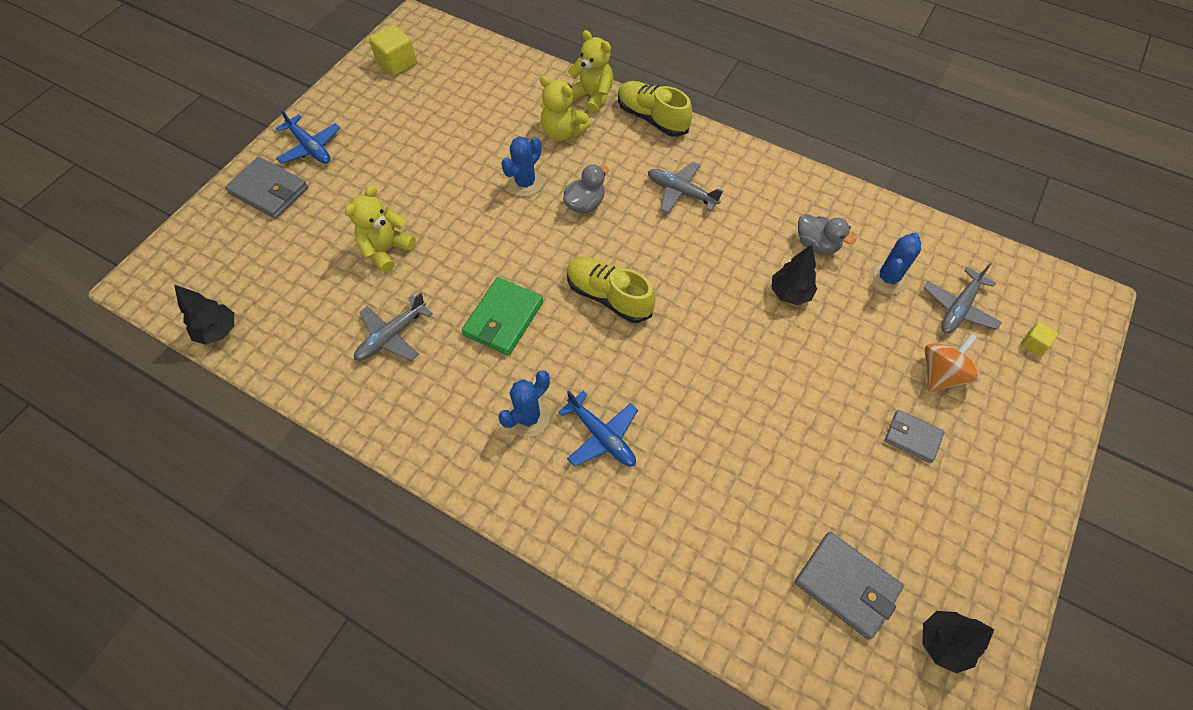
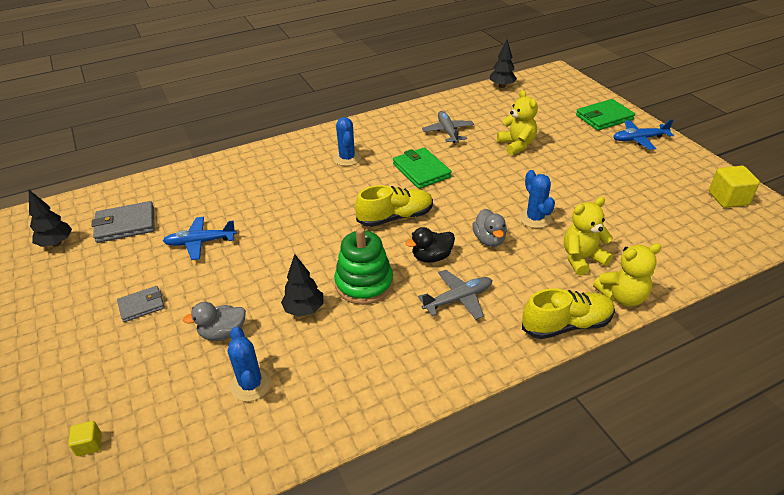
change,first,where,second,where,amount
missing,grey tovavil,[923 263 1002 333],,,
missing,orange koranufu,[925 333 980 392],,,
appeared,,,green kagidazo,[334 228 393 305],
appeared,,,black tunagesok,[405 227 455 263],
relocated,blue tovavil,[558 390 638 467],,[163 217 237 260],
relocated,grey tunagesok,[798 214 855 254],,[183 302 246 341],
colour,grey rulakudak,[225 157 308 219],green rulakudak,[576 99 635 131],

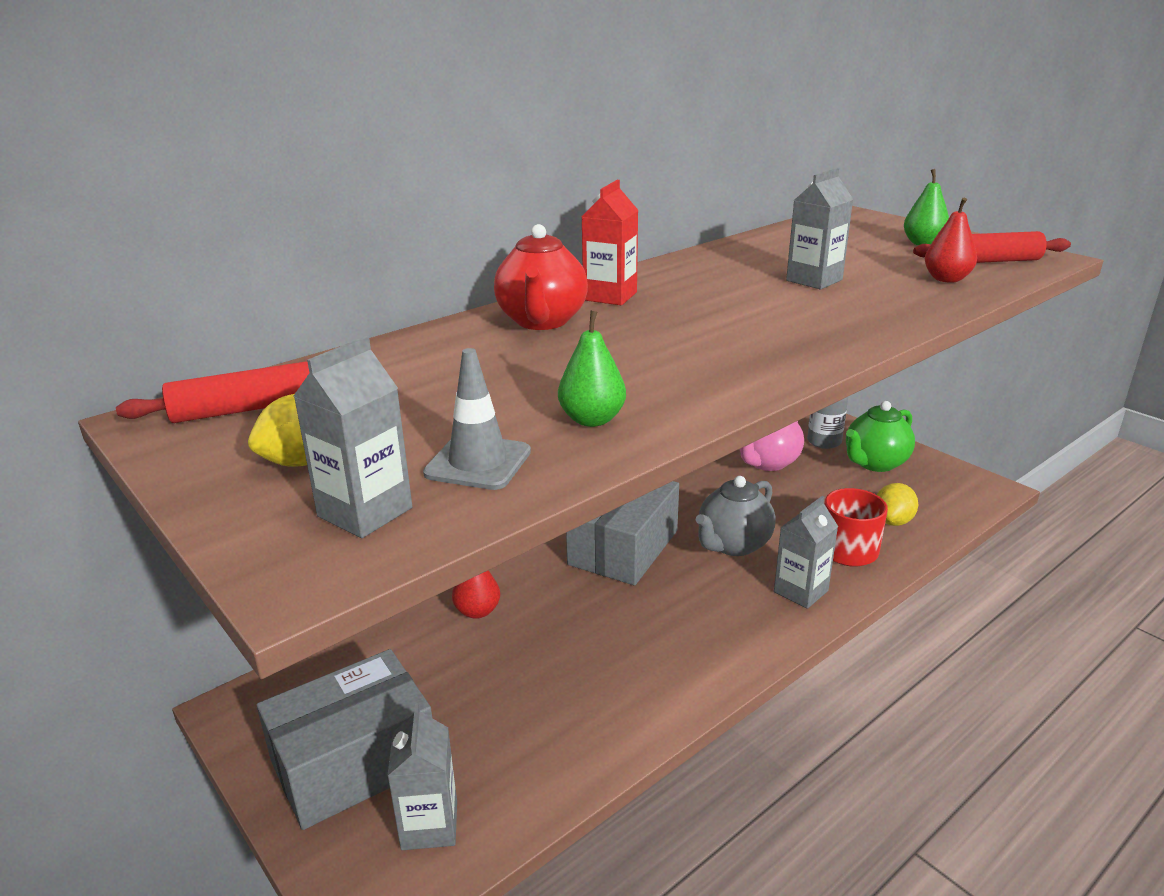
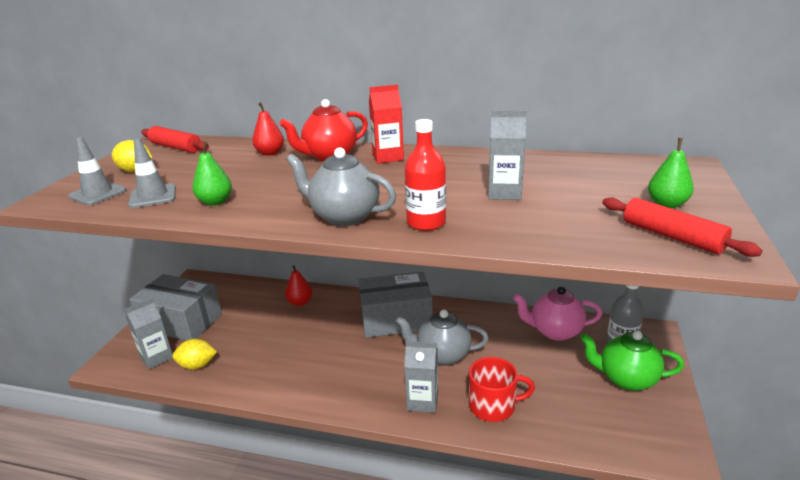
change,first,where,second,where,amount
appeared,,,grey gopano,[286 147 396 226],
appeared,,,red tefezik,[405 119 446 231],
relocated,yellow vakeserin,[877 483 918 526],,[172 339 217 369],
relocated,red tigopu,[925 198 977 283],,[252 102 284 156],
exchanged,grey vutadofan,[294 336 412 538],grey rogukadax,[68 137 126 205],

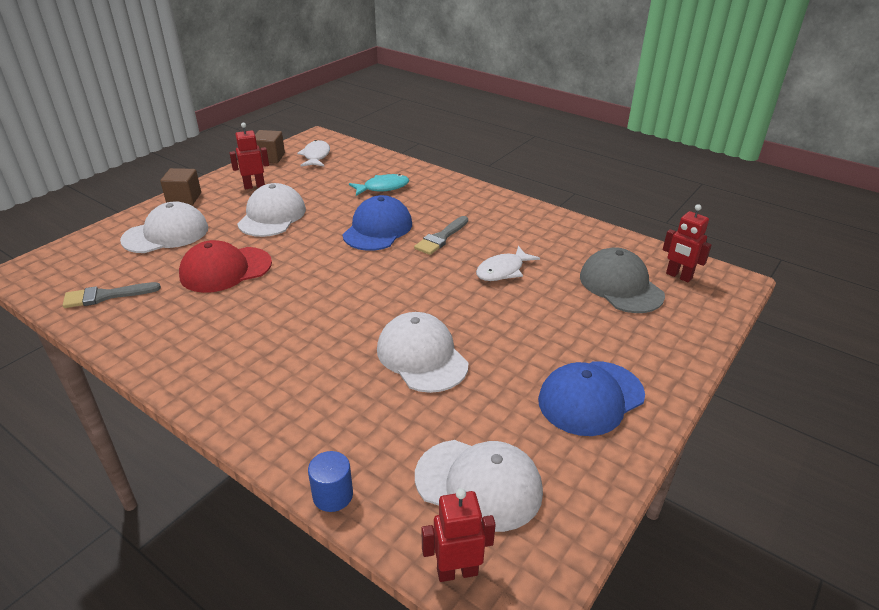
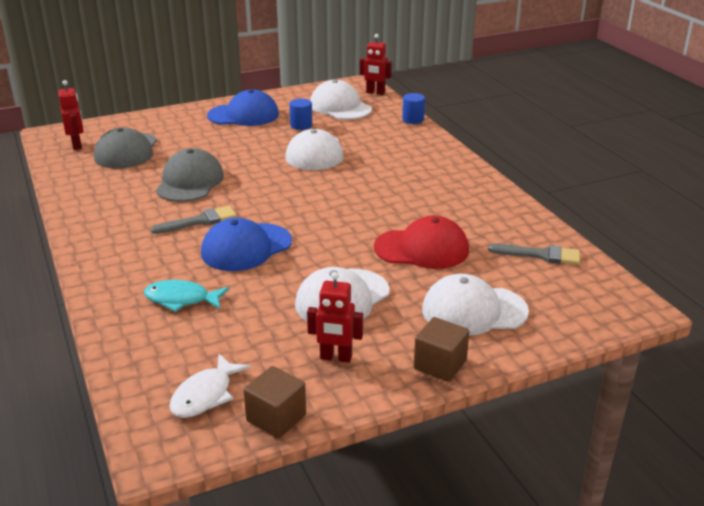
change,first,where,second,where,amount
appeared,,,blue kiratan,[289 99 312 130],
exchanged,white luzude,[476 246 540 281],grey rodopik,[156 148 224 202],

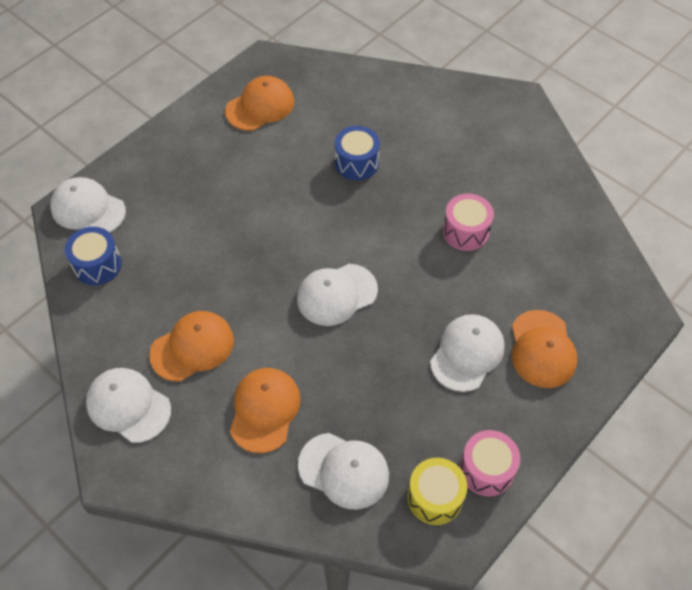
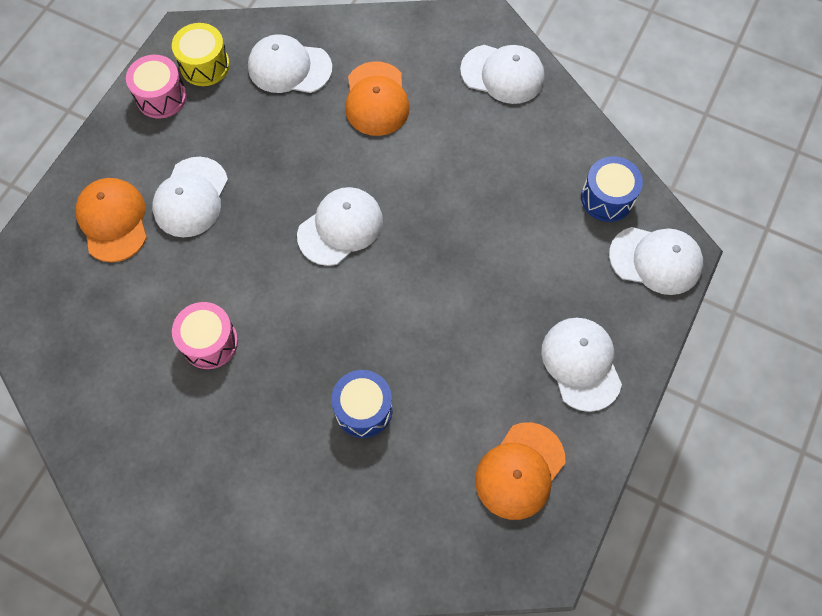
change,first,where,second,where,amount
missing,orange rodopik,[149 311 234 382],,,
appeared,,,white rodopik,[541 318 622 412],

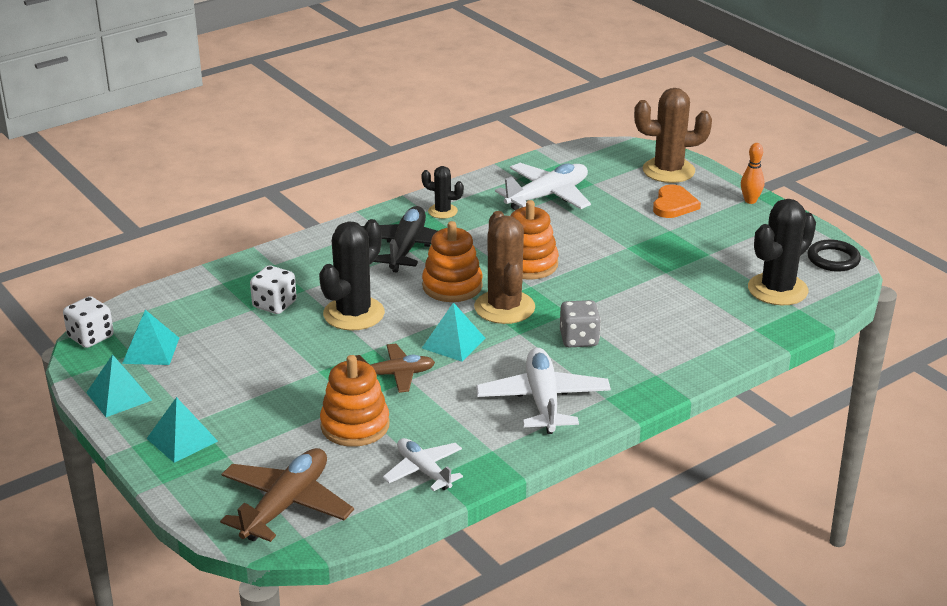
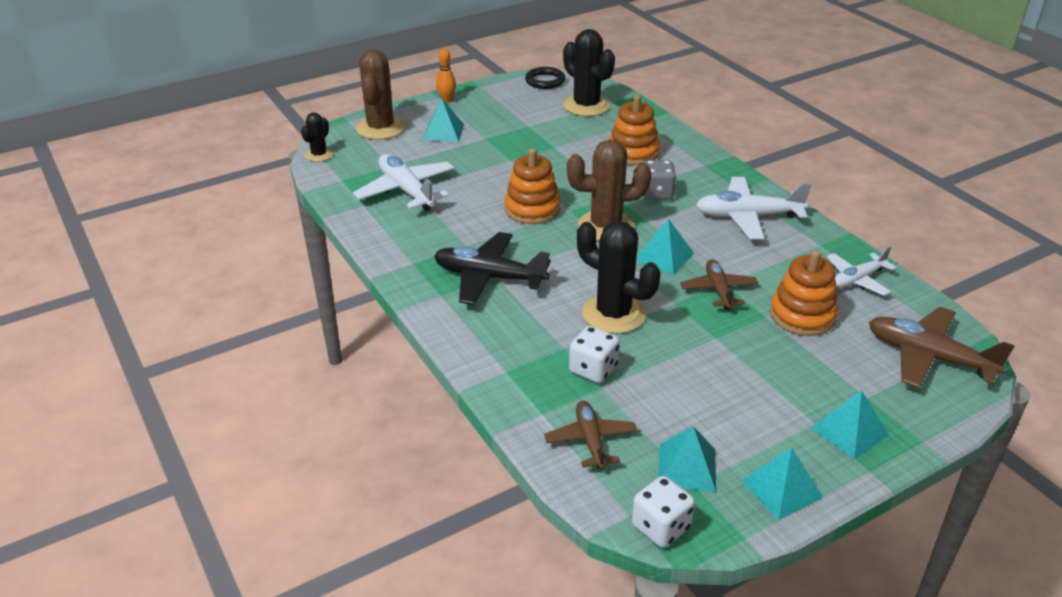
change,first,where,second,where,amount
appeared,,,brown tovavil,[544 401 637 470],
relocated,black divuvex,[421 166 464 219],,[301 113 333 162],
relocated,orange kagidazo,[422 221 483 302],,[610 95 660 165],
exchanged,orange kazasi,[653 185 701 218],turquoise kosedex,[423 98 464 142],

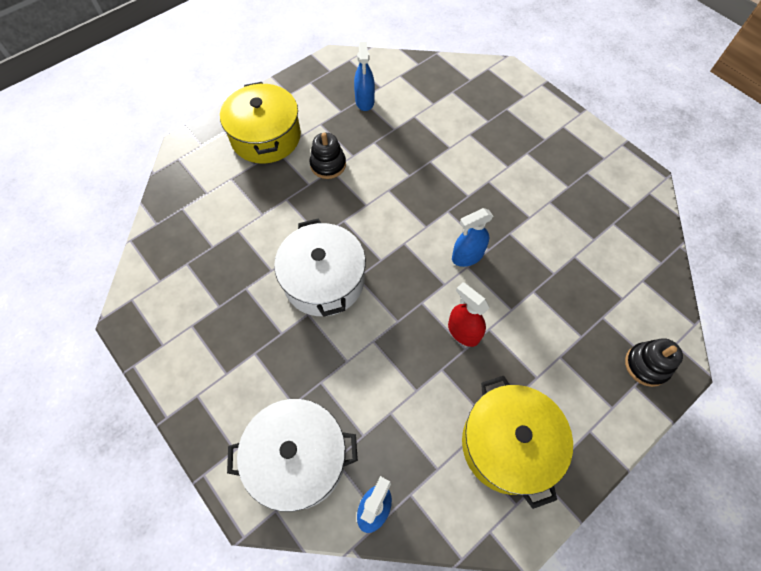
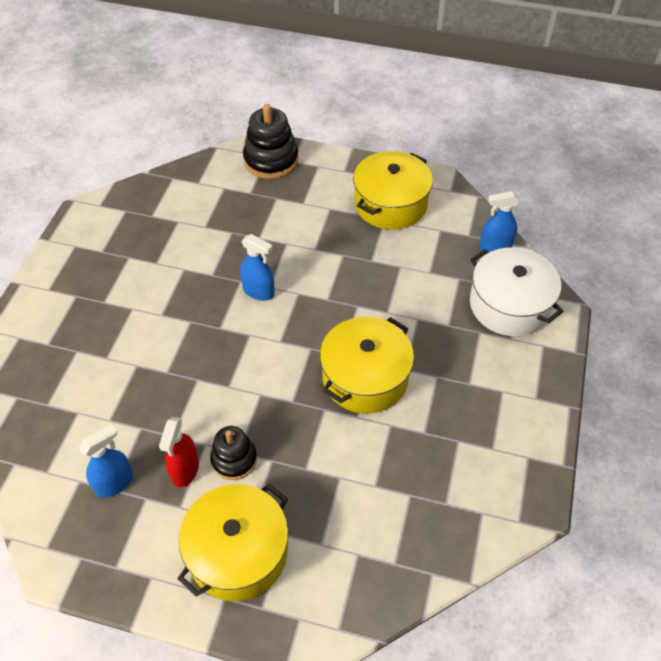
change,first,where,second,where,amount
relocated,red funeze,[448 282 489 347],,[159 417 199 487],
colour,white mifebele,[274 218 366 317],yellow mifebele,[320 317 414 414],
size,black kagidazo,[625 338 683 387],,[243 104 299 179],x1.58

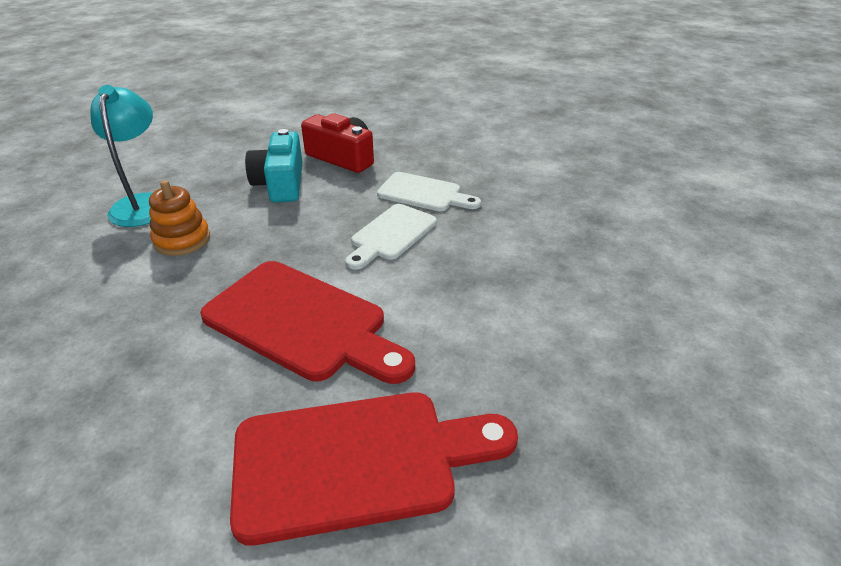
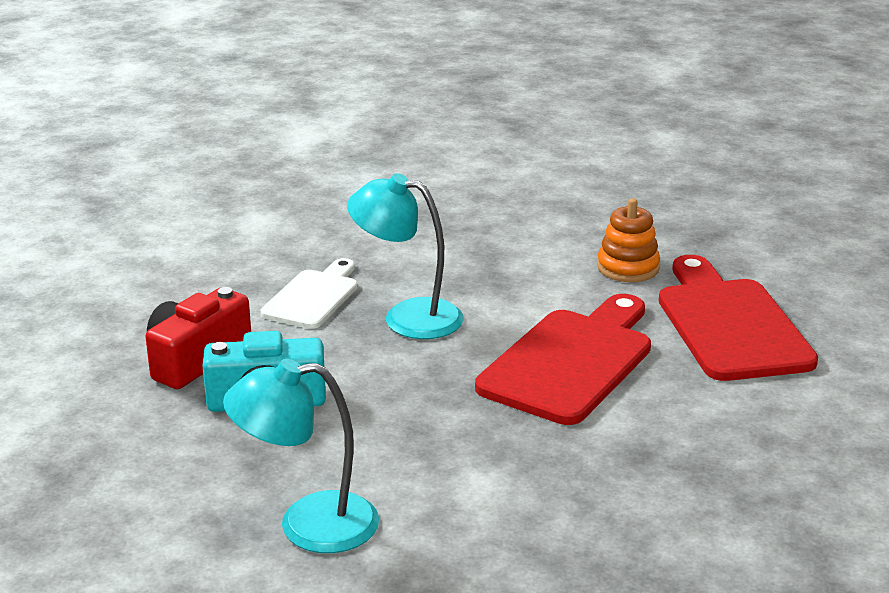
change,first,where,second,where,amount
relocated,orange kagidazo,[149 180 210 256],,[597 198 660 282],
exchanged,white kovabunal,[346 204 437 270],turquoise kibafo,[347 173 464 339],

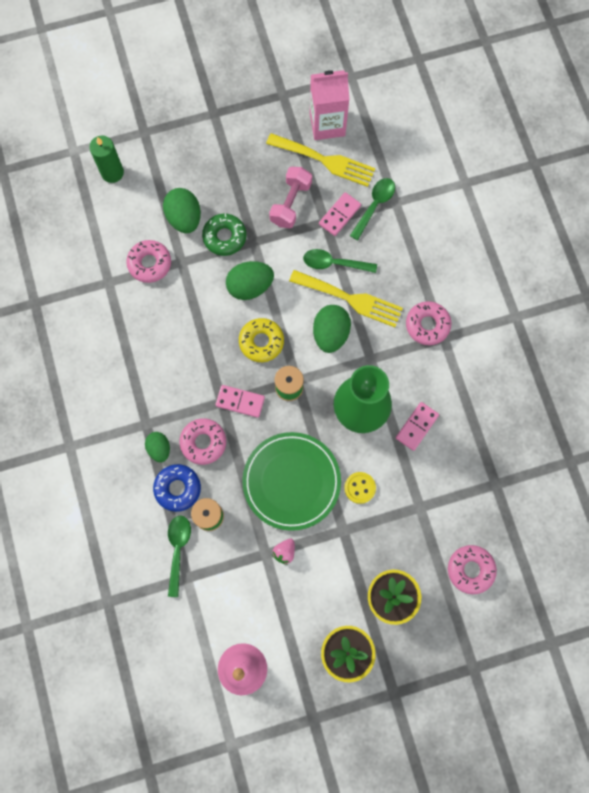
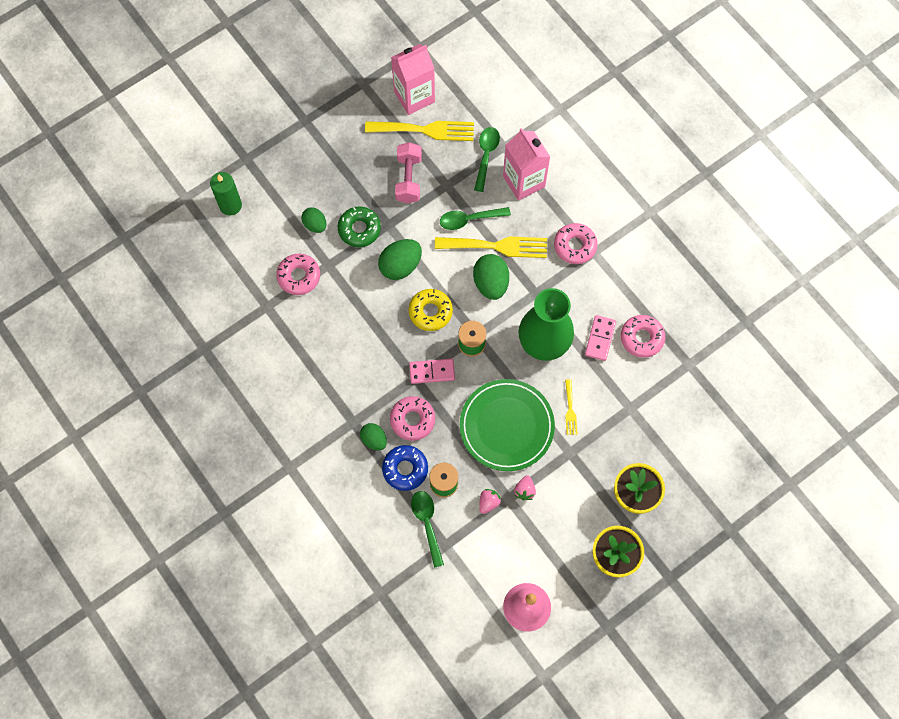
change,first,where,second,where,amount
missing,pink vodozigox,[319 192 361 236],,,
appeared,,,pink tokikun,[479 489 501 514],
appeared,,,pink vutadofan,[503 128 550 200],
relocated,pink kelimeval,[448 545 497 594],,[621 315 665 358],
exchanged,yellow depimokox,[344 472 376 504],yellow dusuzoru,[565 379 577 435],
size,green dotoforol,[163 188 201 233],,[301 207 327 233],x0.62

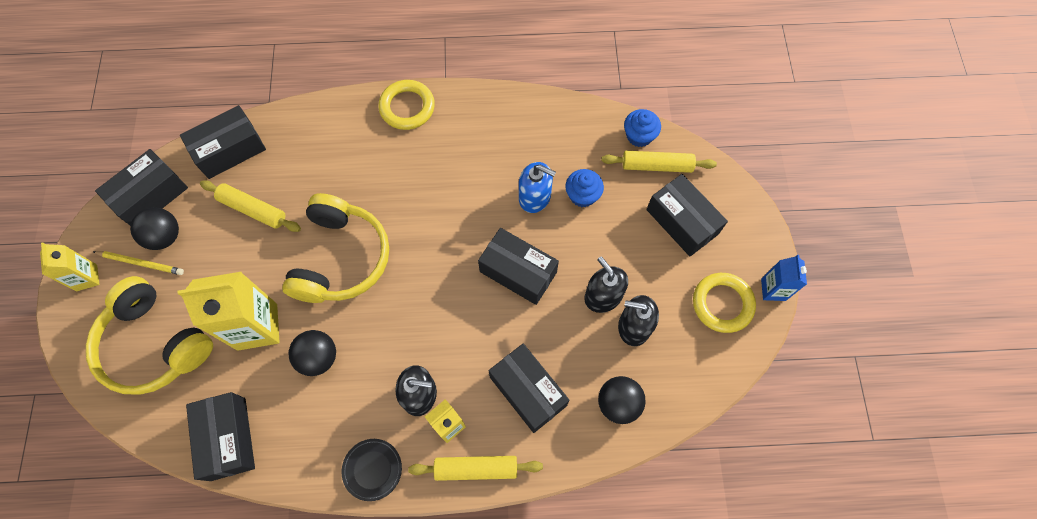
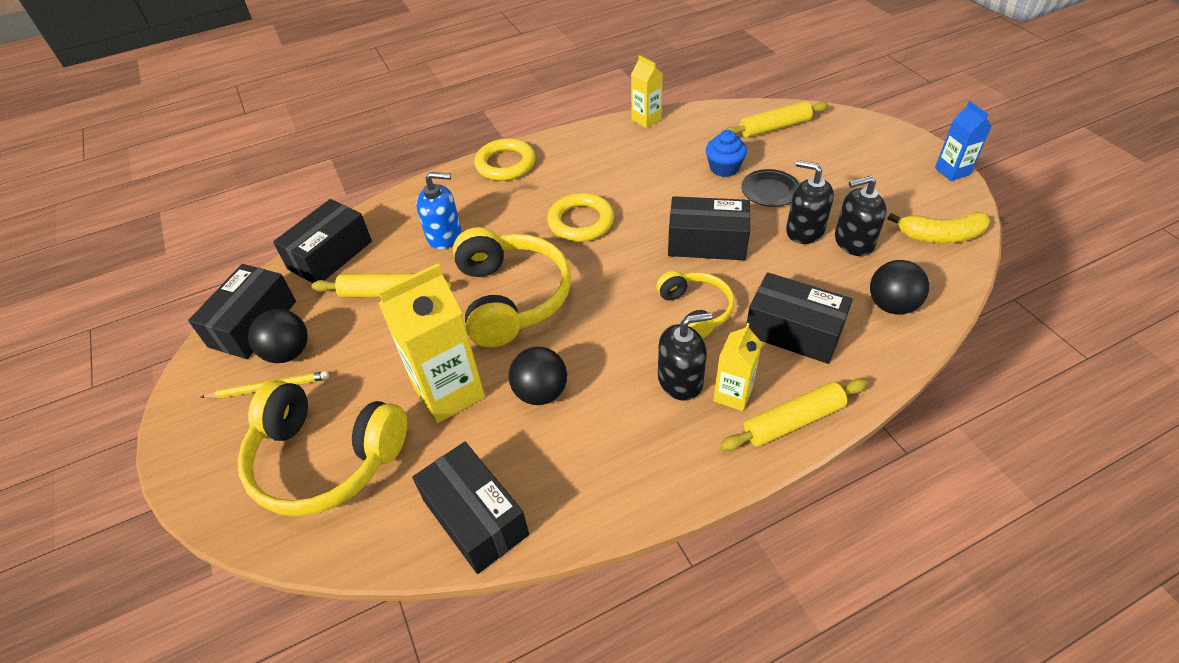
change,first,where,second,where,amount
missing,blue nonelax,[624 109 661 147],,,
missing,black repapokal,[646 174 728 256],,,
appeared,,,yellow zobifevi,[656 271 735 339],
appeared,,,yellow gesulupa,[888 212 991 243],
relocated,yellow vutadofan,[40 242 99 291],,[631 55 663 128],
relocated,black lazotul,[342 439 402 501],,[741 169 800 207],
relocated,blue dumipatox,[519 162 556 213],,[416 172 461 249],
relocated,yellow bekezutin,[693 273 756 333],,[547 193 614 242],

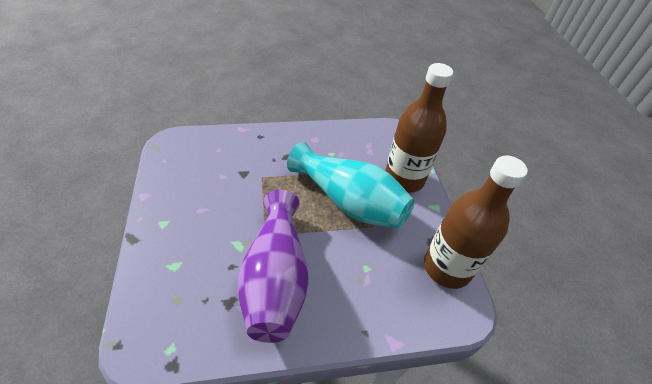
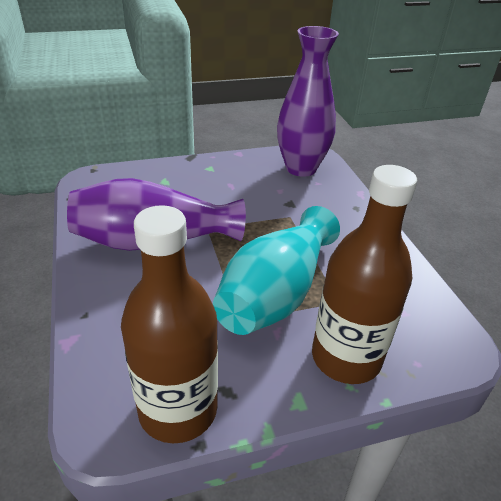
change,first,where,second,where,amount
appeared,,,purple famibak,[277 26 339 177],

